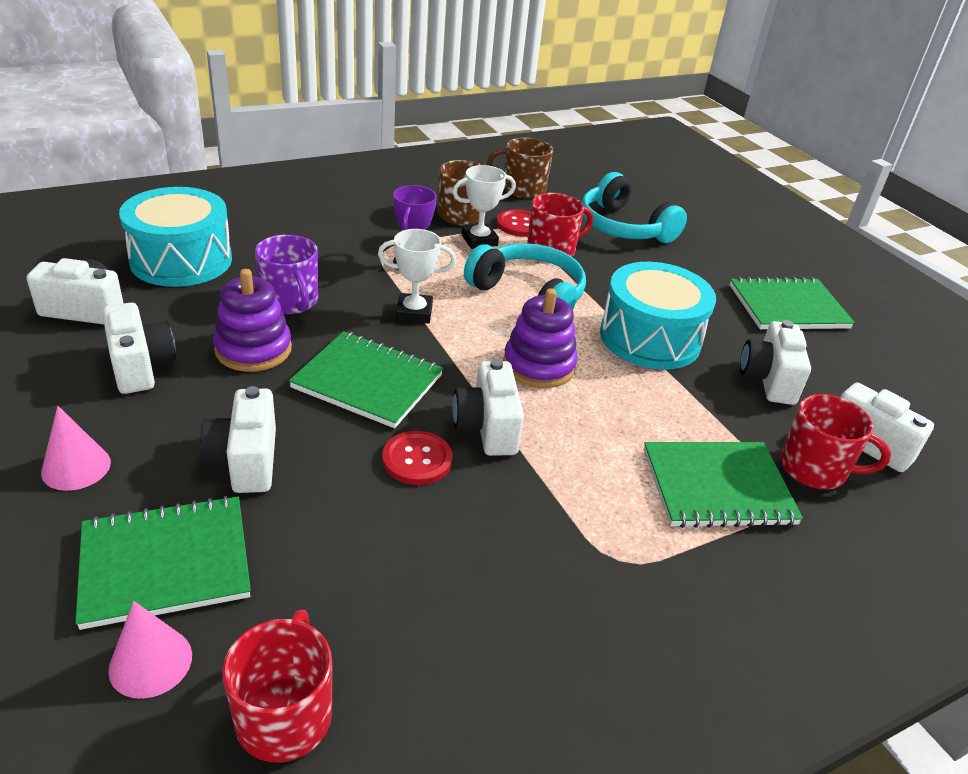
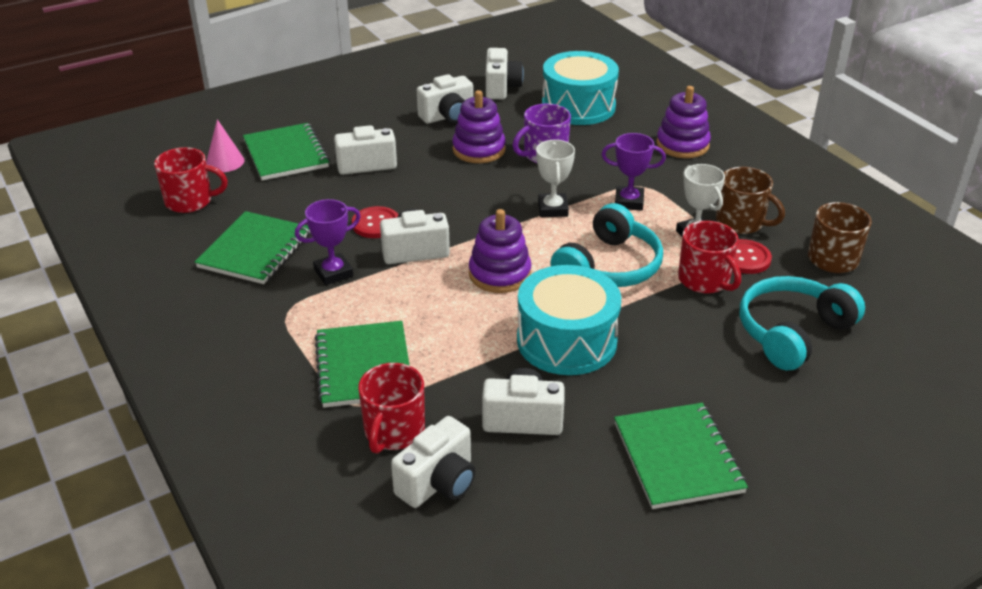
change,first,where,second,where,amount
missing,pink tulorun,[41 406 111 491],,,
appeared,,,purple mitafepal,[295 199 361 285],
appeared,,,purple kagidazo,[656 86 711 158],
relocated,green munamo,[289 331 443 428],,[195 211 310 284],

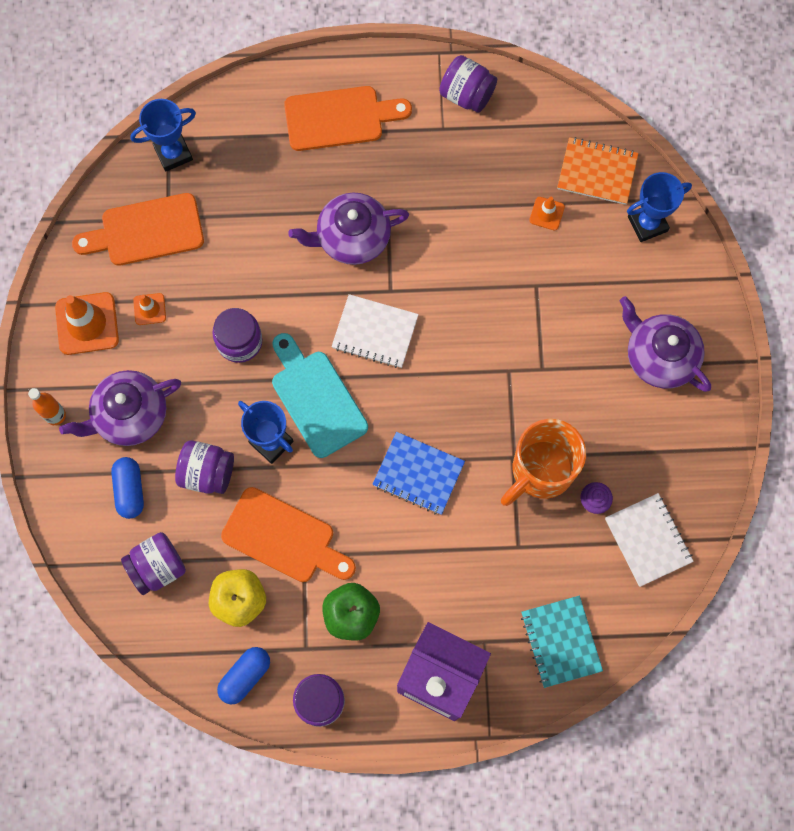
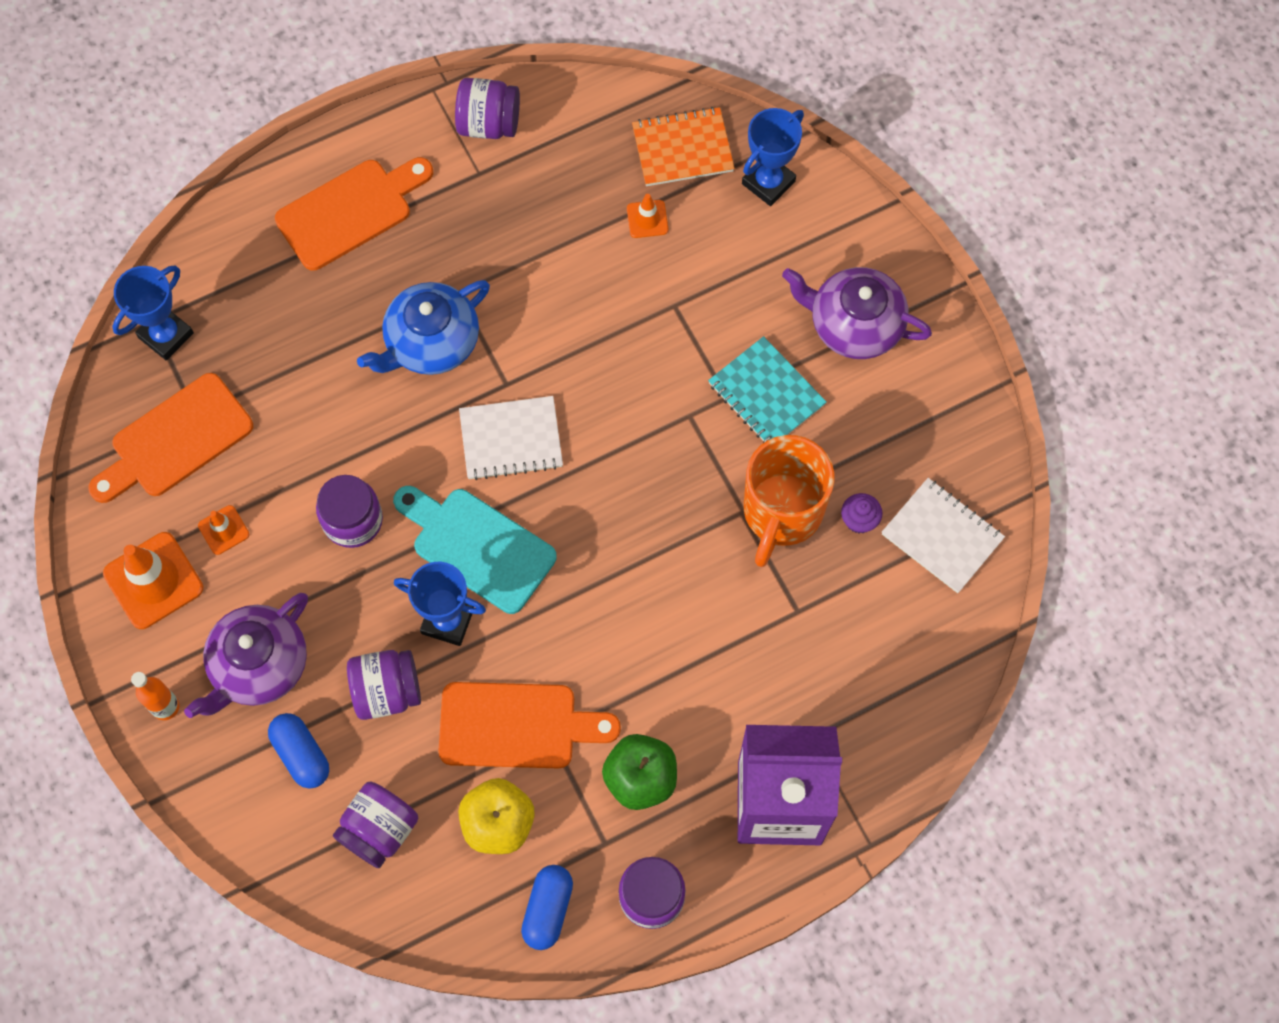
change,first,where,second,where,amount
missing,blue munamo,[372 432 465 515],,,
relocated,turquoise munamo,[521 596 603 688],,[708 336 827 443],
colour,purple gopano,[288 193 409 265],blue gopano,[357 280 490 375],

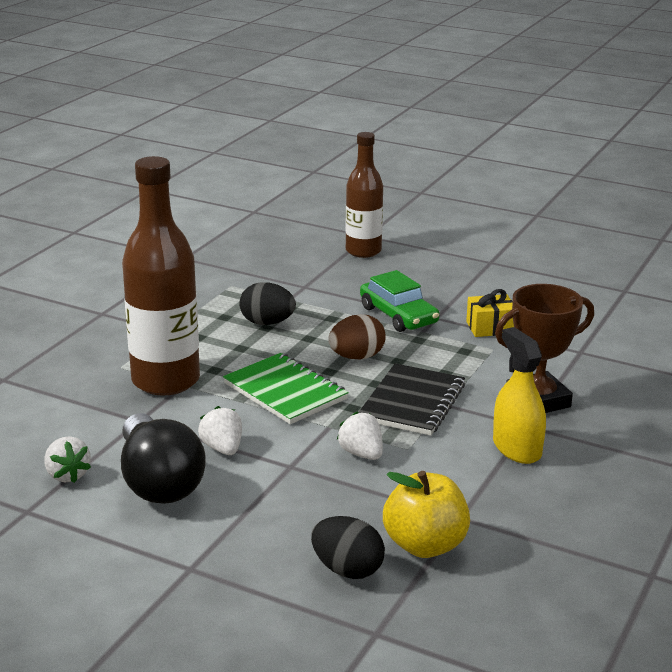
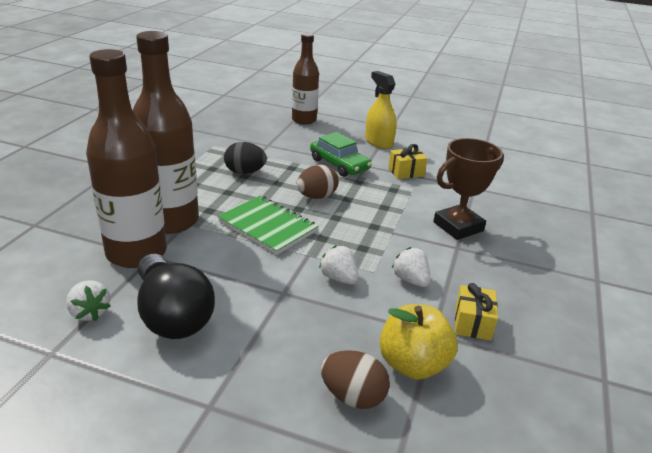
change,first,where,second,where,amount
missing,black munamo,[359 363 465 436],,,
appeared,,,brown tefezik,[86 49 167 268],
appeared,,,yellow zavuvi,[455 283 498 341],
relocated,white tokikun,[198 406 242 455],,[392 247 431 287],
relocated,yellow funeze,[493 327 546 464],,[365 71 396 149],
colour,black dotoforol,[311 516 385 579],brown dotoforol,[321 350 390 409],

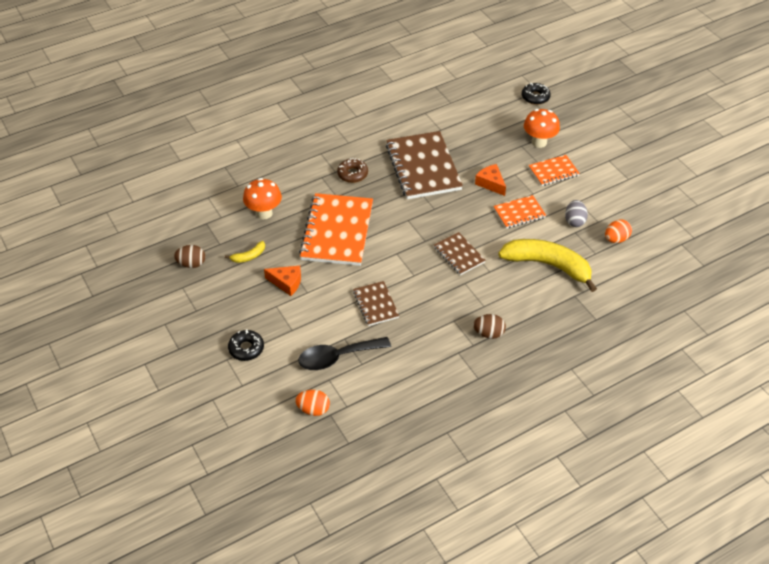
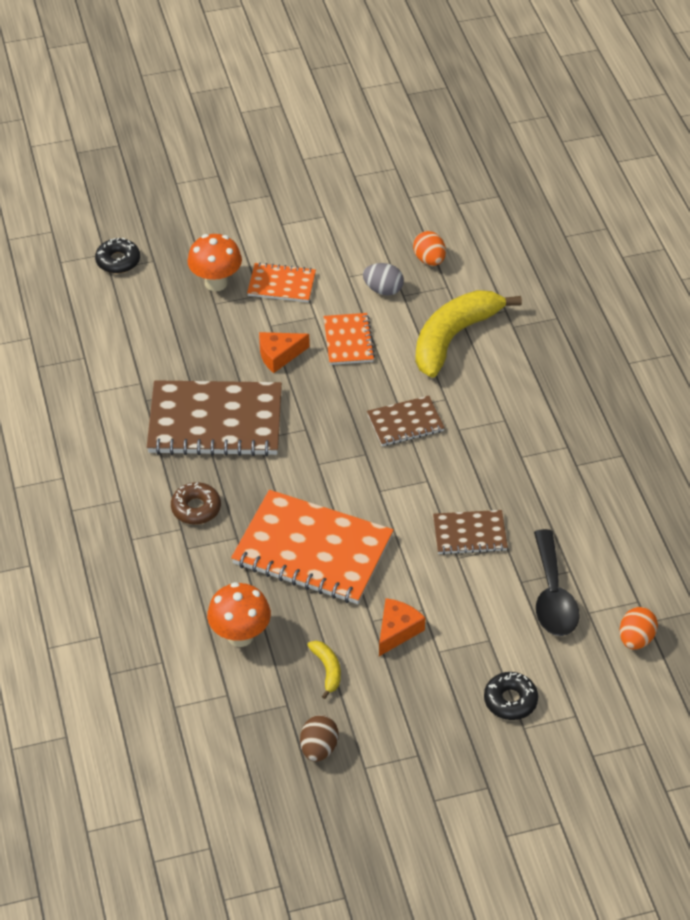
change,first,where,second,where,amount
missing,brown dotoforol,[473 314 506 339],,,
spun,orange munamo,[528 155 580 186],,[247 262 316 302],75 degrees counterclockwise

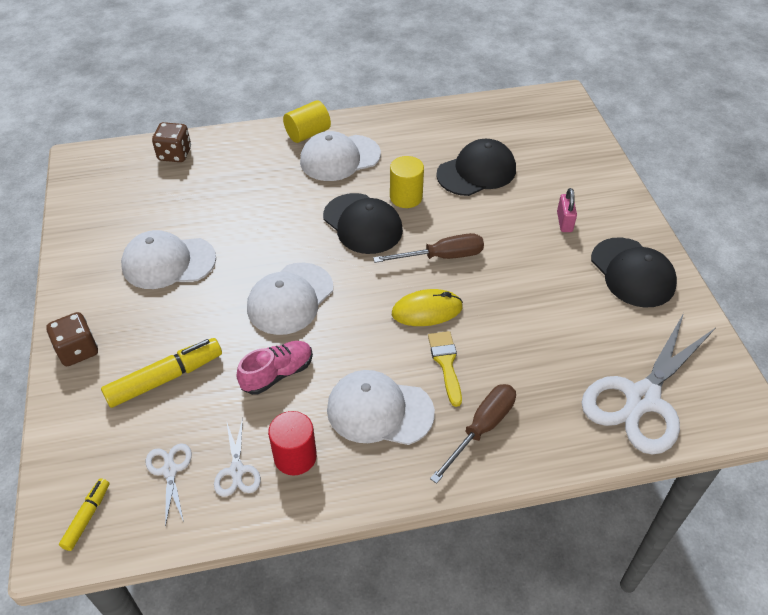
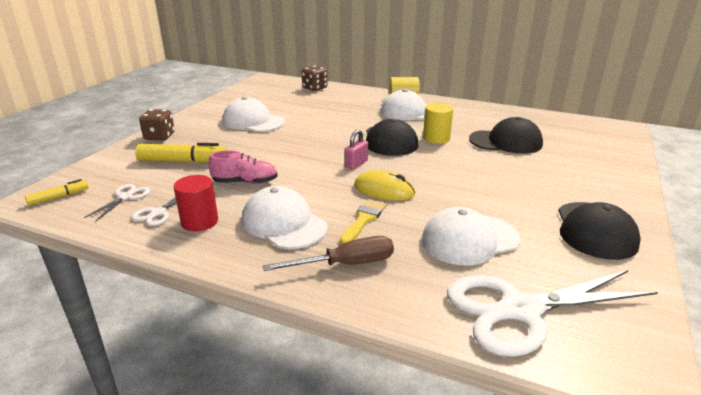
change,first,where,second,where,amount
missing,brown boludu,[373 233 484 263],,,
relocated,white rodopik,[247 263 333 335],,[421 207 521 266],
relocated,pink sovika,[557 188 577 232],,[345 129 368 169],

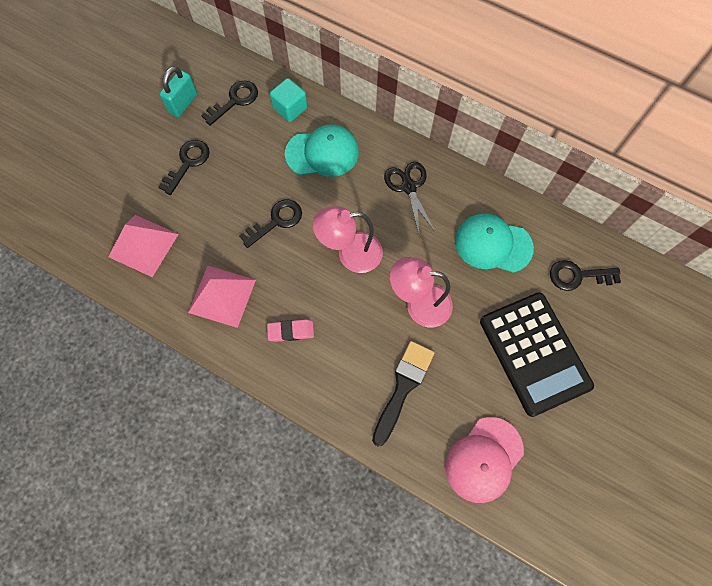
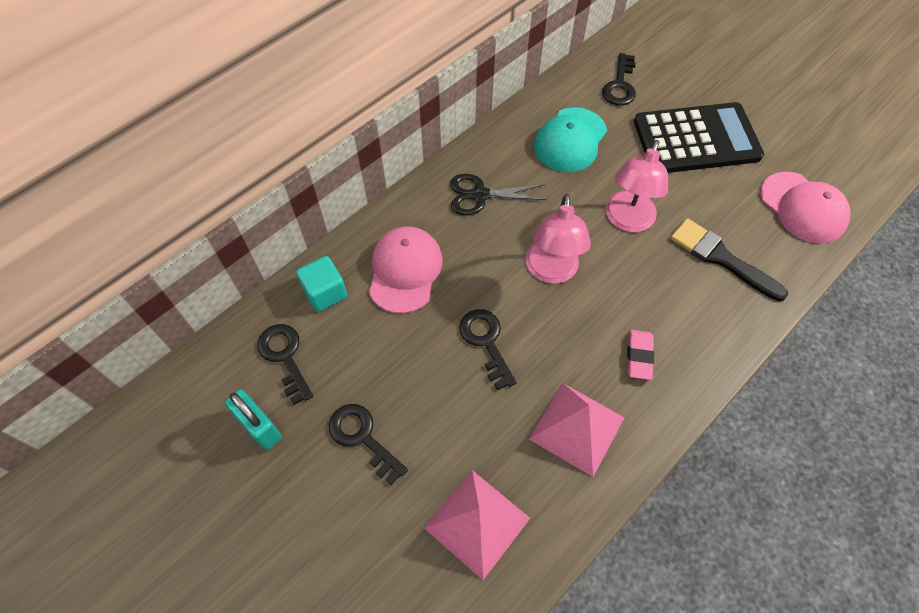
change,first,where,second,where,amount
colour,turquoise rodopik,[285 125 359 177],pink rodopik,[369 227 443 314],

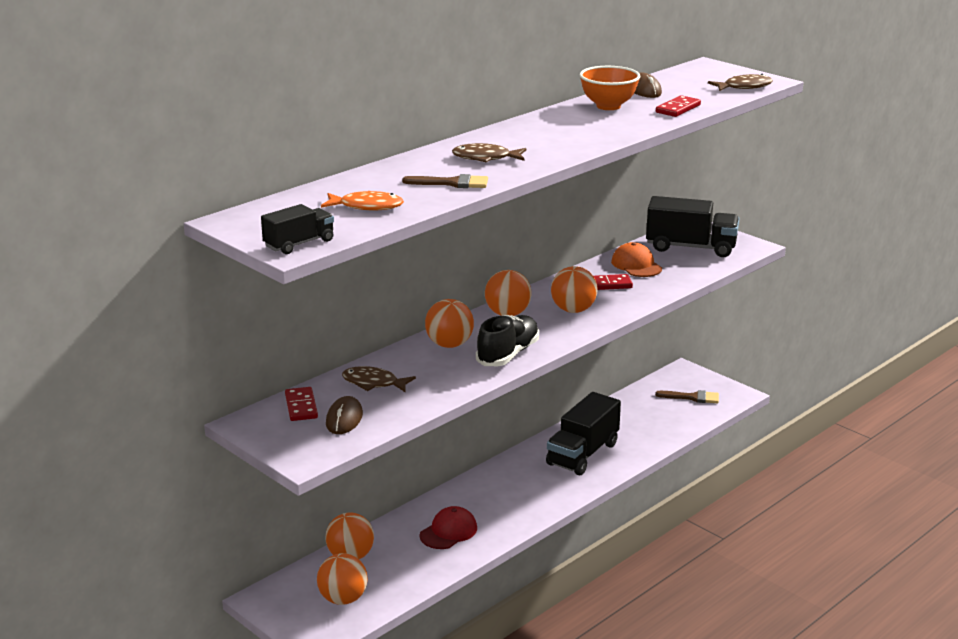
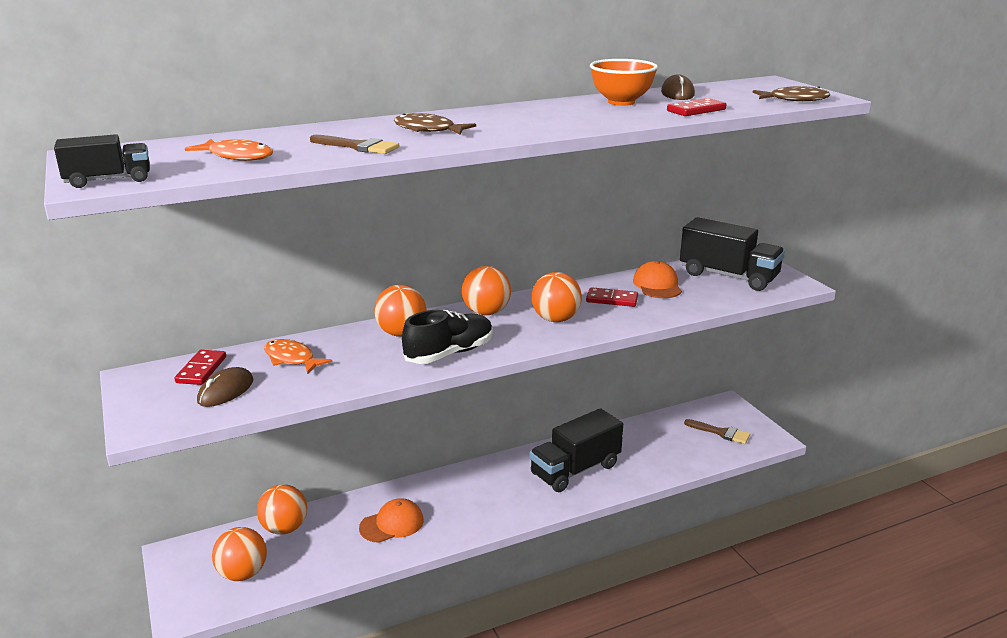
change,first,where,second,where,amount
colour,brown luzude,[342 366 416 392],orange luzude,[264 339 332 374],
colour,red rodopik,[420 506 477 549],orange rodopik,[359 498 424 543],

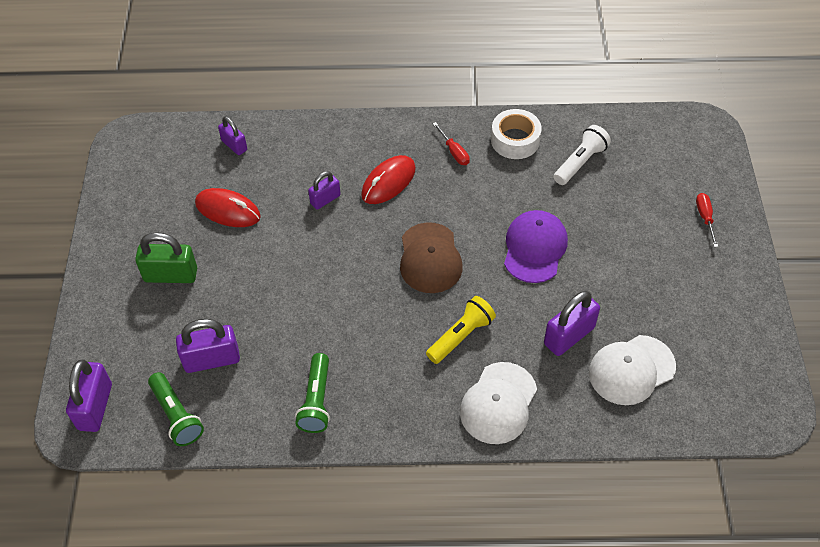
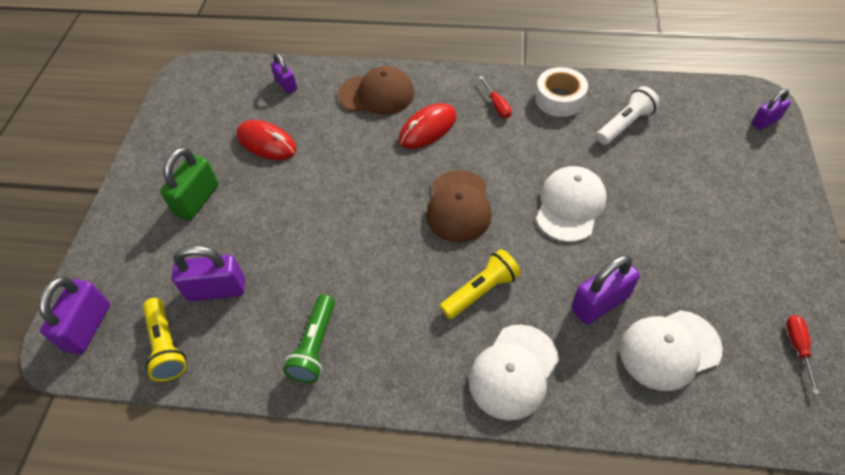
change,first,where,second,where,amount
appeared,,,brown rodopik,[338 66 414 115],
relocated,purple sovika,[308 171 341 210],,[752 89 791 130],
relocated,red boludu,[696 193 718 247],,[786 315 819 394],
colour,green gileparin,[148 372 204 446],yellow gileparin,[143 298 186 382],
colour,purple rodopik,[504 210 568 283],white rodopik,[536 166 607 242],
spun,green sovika,[135 232 197 283],,[160 147 219 221],75 degrees counterclockwise

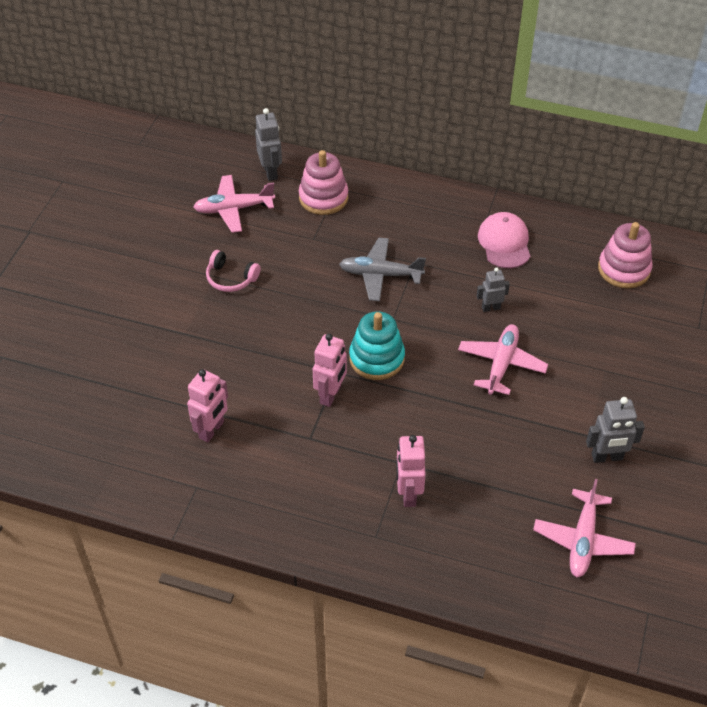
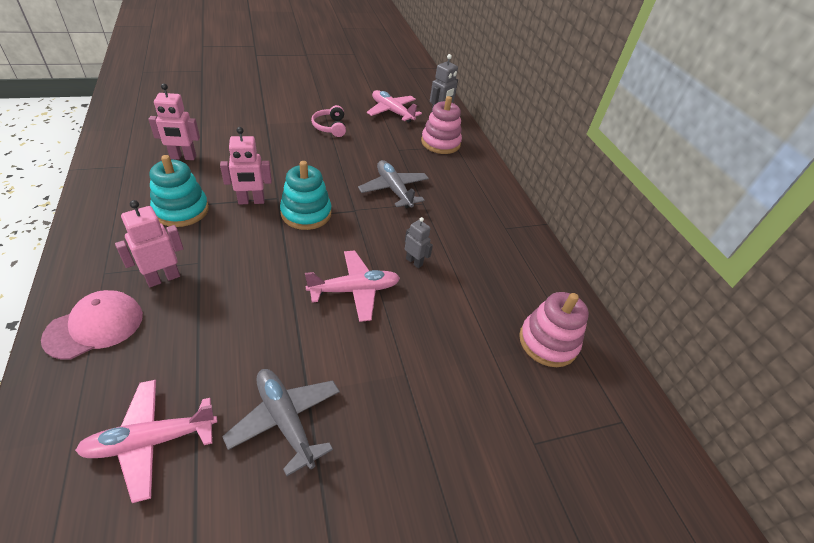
change,first,where,second,where,amount
appeared,,,turquoise kagidazo,[149 155 209 227],
relocated,pink rodopik,[478 212 530 268],,[41 290 143 360],
exchanged,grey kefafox,[586 397 645 463],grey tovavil,[222 369 340 476],

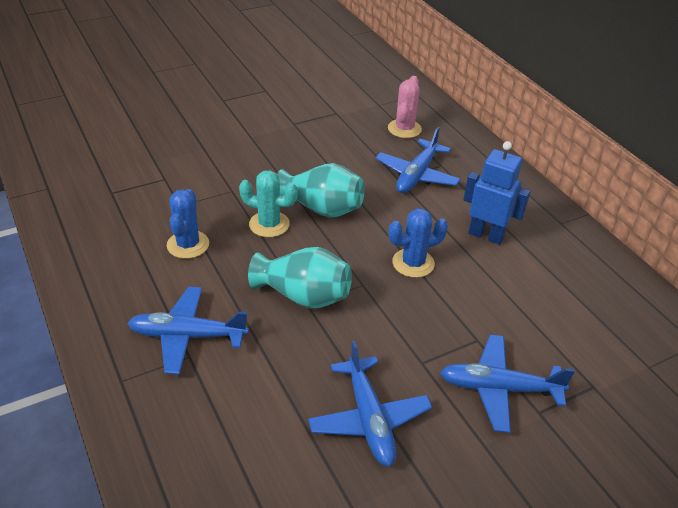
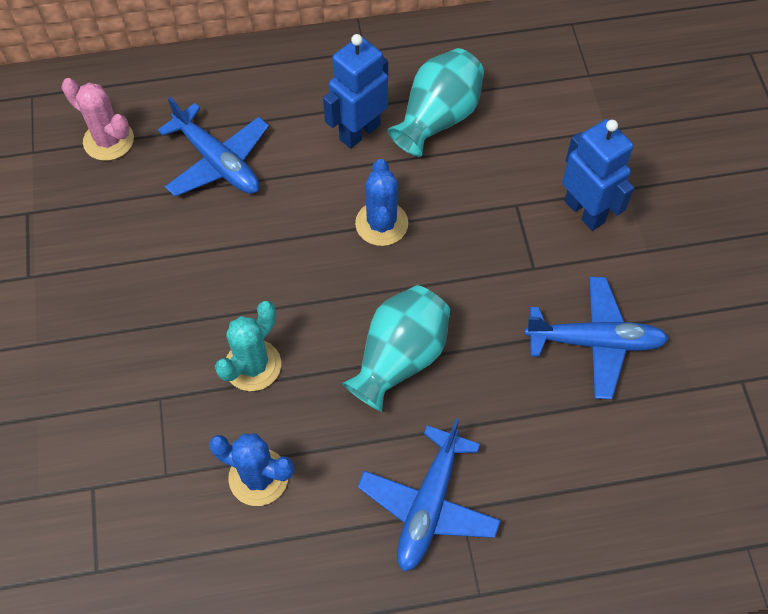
change,first,where,second,where,amount
relocated,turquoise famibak,[277 163 365 217],,[387 48 484 157],
exchanged,blue tovavil,[440 335 575 433],blue kefafox,[562 119 634 231],

